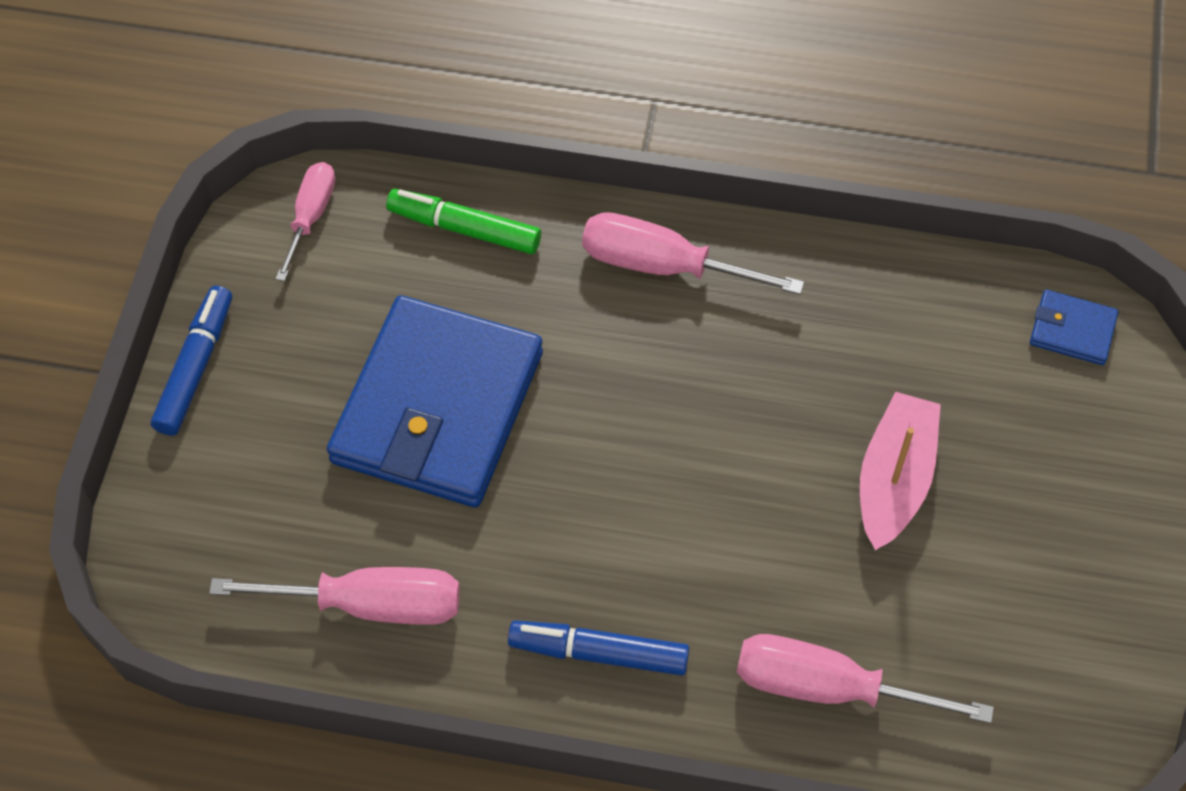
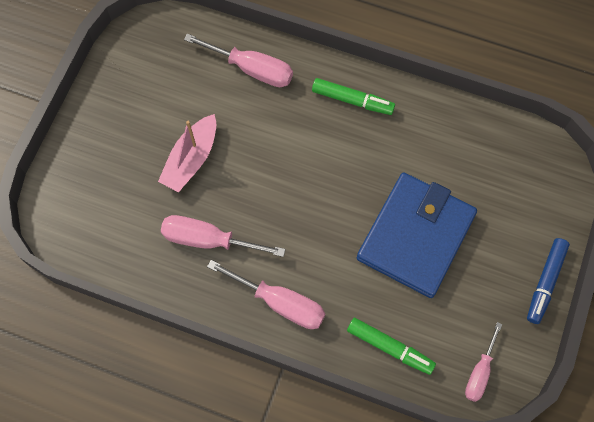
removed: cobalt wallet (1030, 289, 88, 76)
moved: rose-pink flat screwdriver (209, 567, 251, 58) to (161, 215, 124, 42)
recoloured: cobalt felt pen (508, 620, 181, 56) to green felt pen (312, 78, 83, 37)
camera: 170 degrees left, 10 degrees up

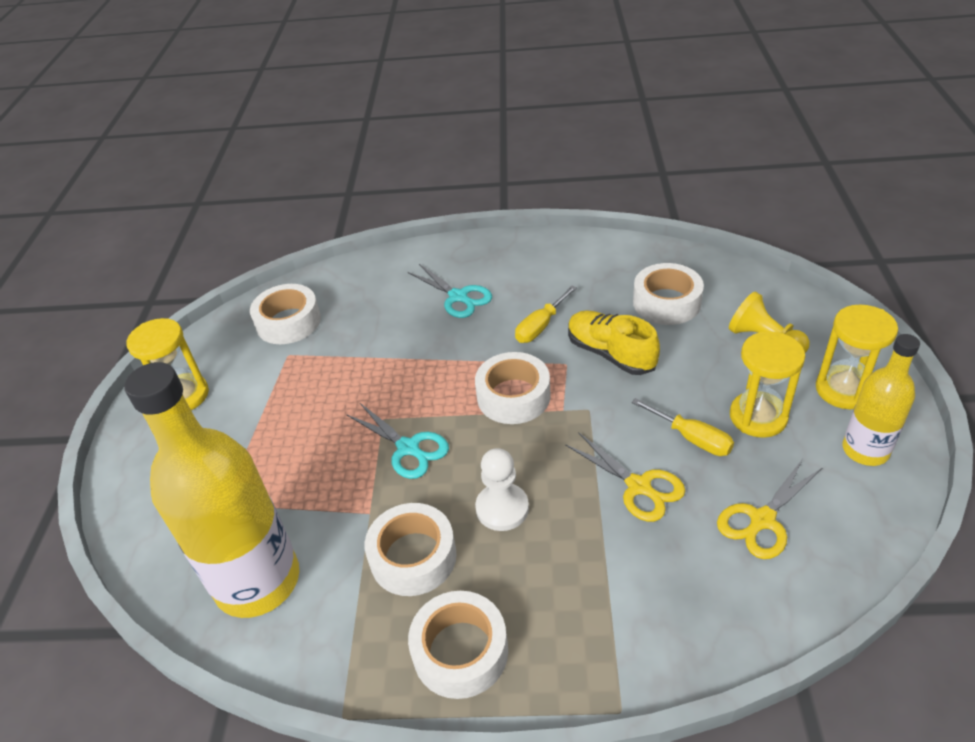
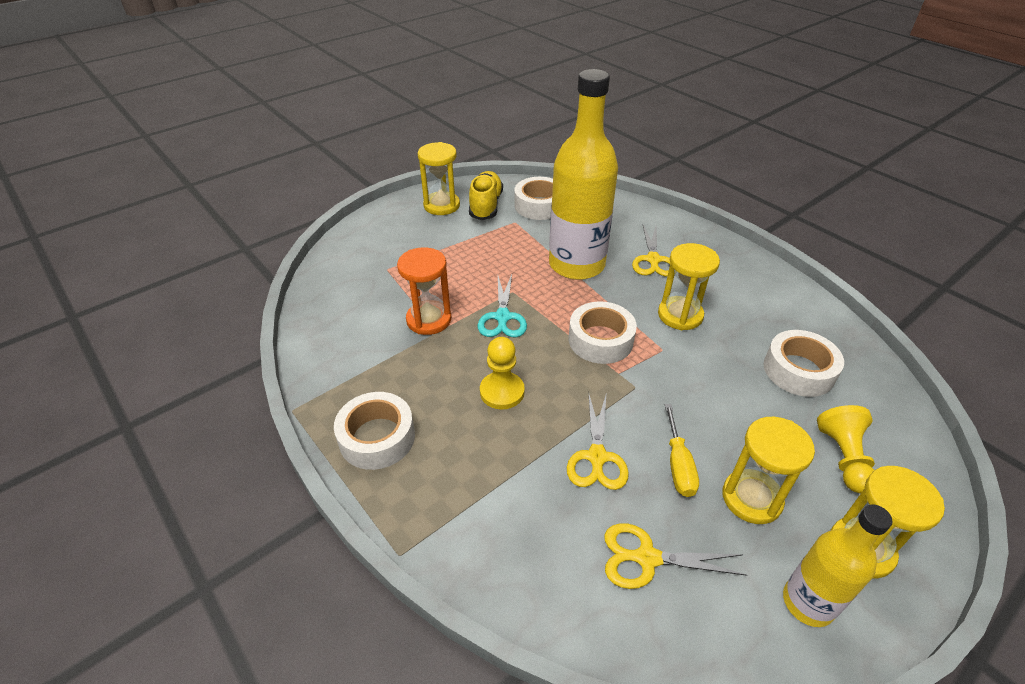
removed: snow-white roll of tape (365, 503, 92, 93)
added: orange sand timer (397, 247, 54, 88)
moved: bright yellow drink bottle (124, 362, 175, 256) to (549, 69, 69, 211); bright yellow shoe (568, 310, 92, 65) to (469, 171, 34, 49)
replaced: bright yellow flat screwdriver (515, 286, 62, 57) to bright yellow sand timer (658, 243, 62, 87)
recoloured: teal pair of scissors (407, 264, 85, 54) to bright yellow pair of scissors (632, 225, 38, 52); snow-white chess pawn (475, 448, 54, 83) to bright yellow chess pawn (480, 337, 45, 73)
camera: 45 degrees right, 0 degrees up

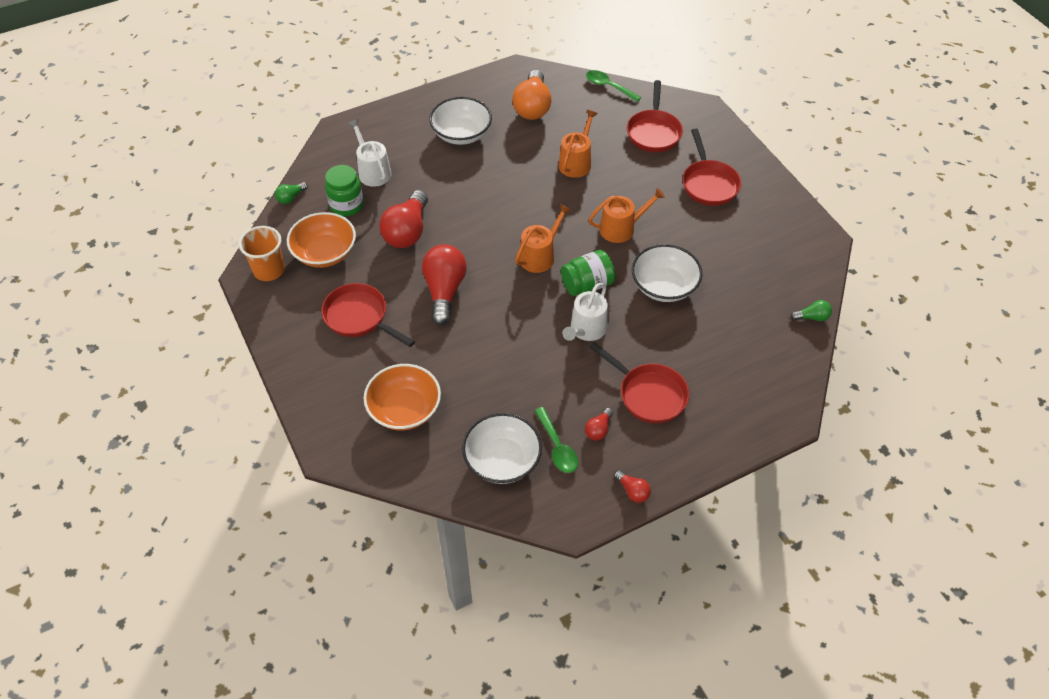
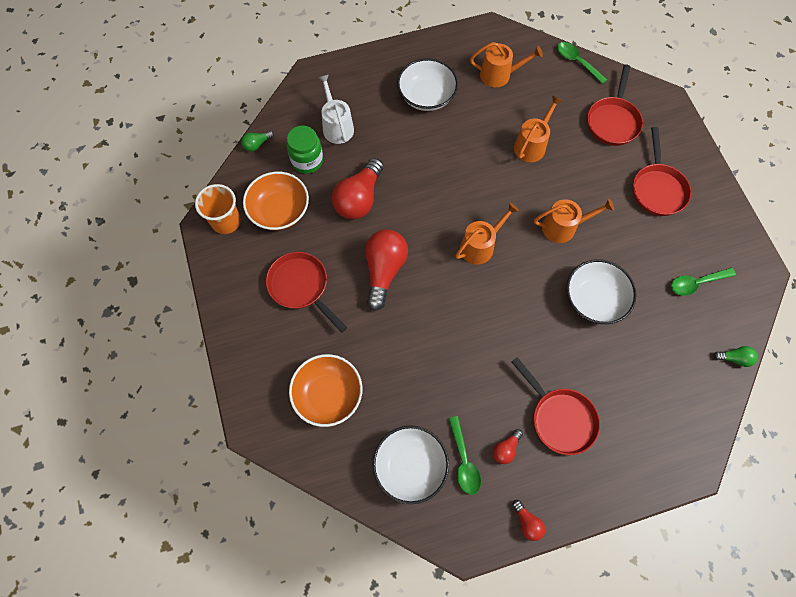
removed: green preserve jar (561, 250, 54, 46); snow-white watering can (563, 283, 45, 58)
added: green spoon (671, 267, 65, 29)
replaced: orange bulb (512, 70, 40, 50) to orange watering can (470, 42, 73, 45)
camera: 10 degrees right, 15 degrees up

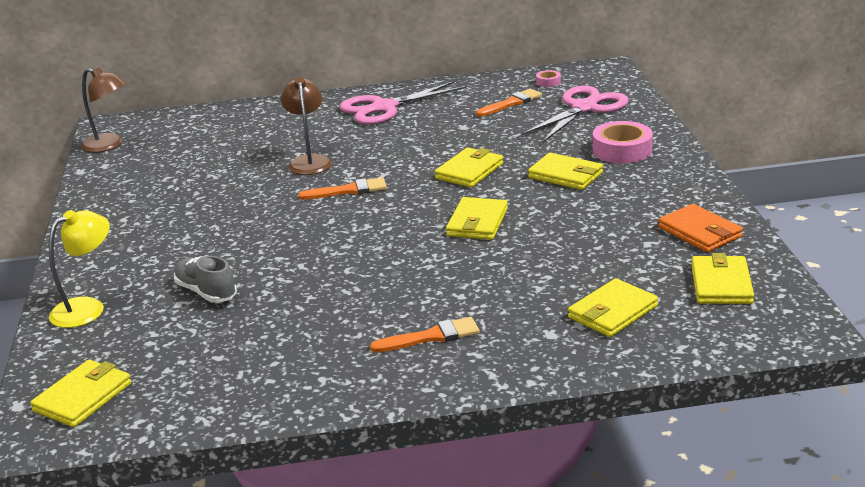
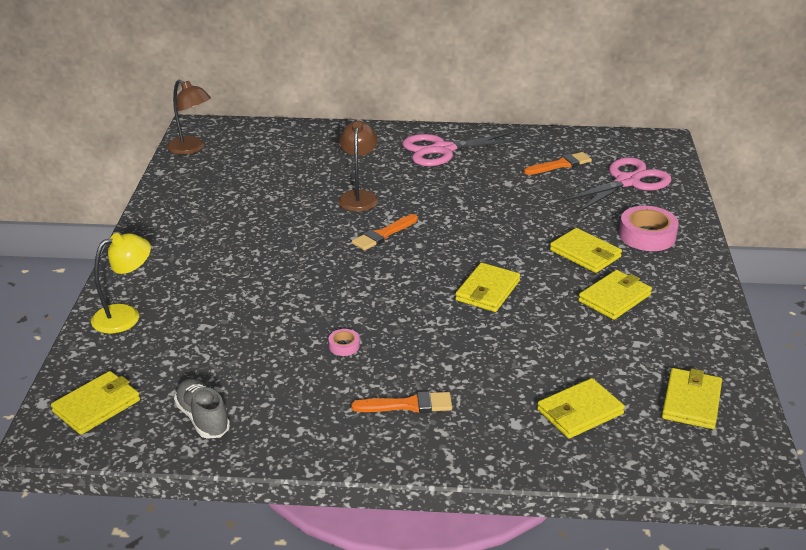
removed: orange wallet (658, 204, 85, 48)
moved: gray shoe (174, 256, 63, 47) to (174, 379, 56, 60); bright yellow wallet (435, 147, 69, 40) to (578, 270, 74, 50); rose-pink roll of tape (536, 70, 25, 17) to (328, 329, 32, 27)
turned: orange paint brush (298, 177, 89, 23) = (352, 214, 66, 37) 135 degrees clockwise
camera: 10 degrees right, 5 degrees up

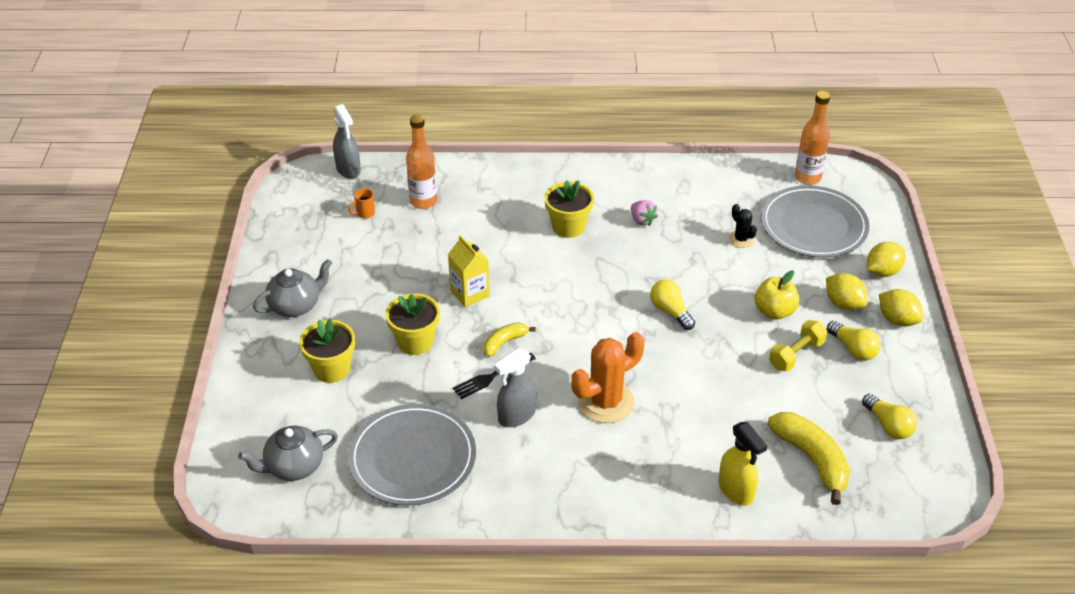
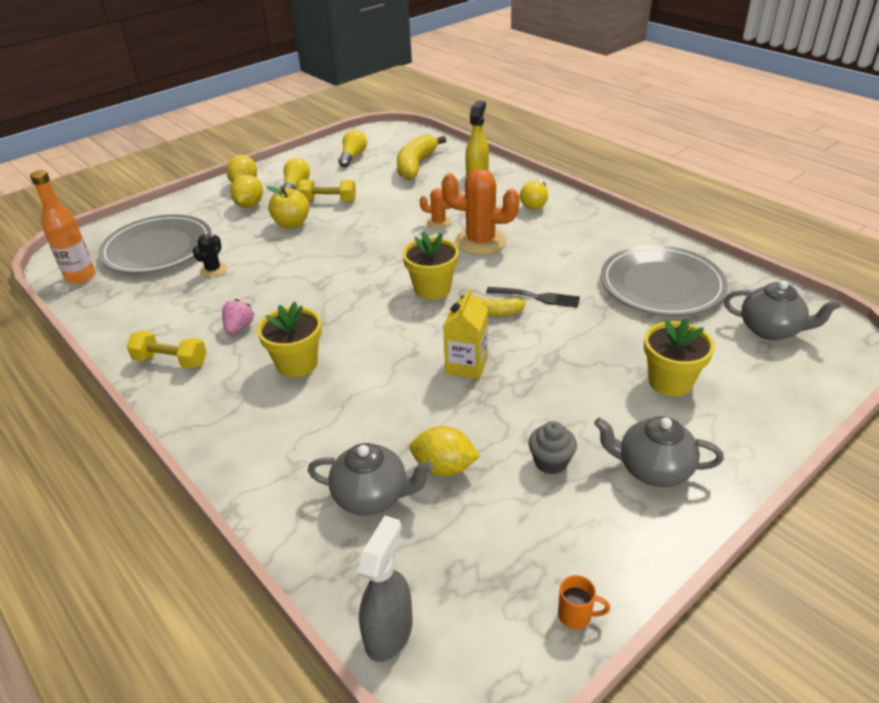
removed: gray spray bottle (494, 348, 42, 79)
added: bright yellow hand weight (127, 331, 80, 38); orange prickly plant (420, 188, 32, 41); gray cupcake (528, 421, 49, 53)
moved: orange tea mug (349, 188, 26, 30) to (558, 575, 52, 55); bright yellow flower pot (385, 293, 55, 62) to (402, 231, 57, 69); bright yellow bulb (650, 279, 45, 51) to (520, 180, 28, 30); bright yellow lemon (867, 242, 39, 35) to (410, 426, 70, 50)
replaced: orange drink bottle (406, 114, 31, 95) to gray tea pot (308, 443, 126, 73)
camera: 130 degrees left, 5 degrees down

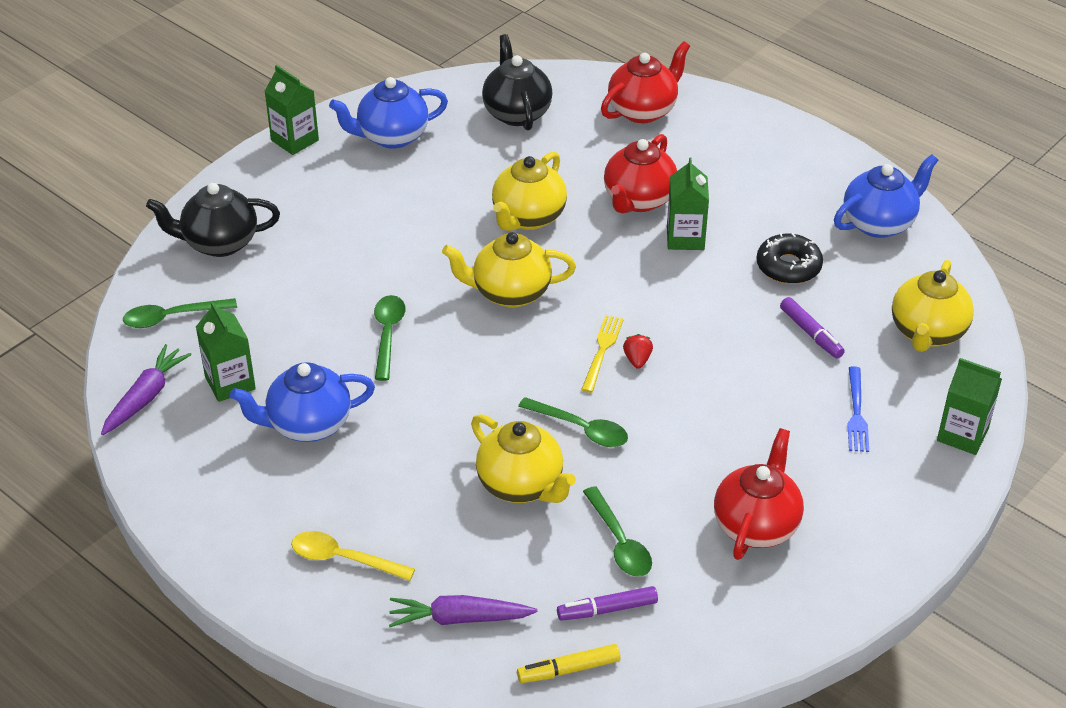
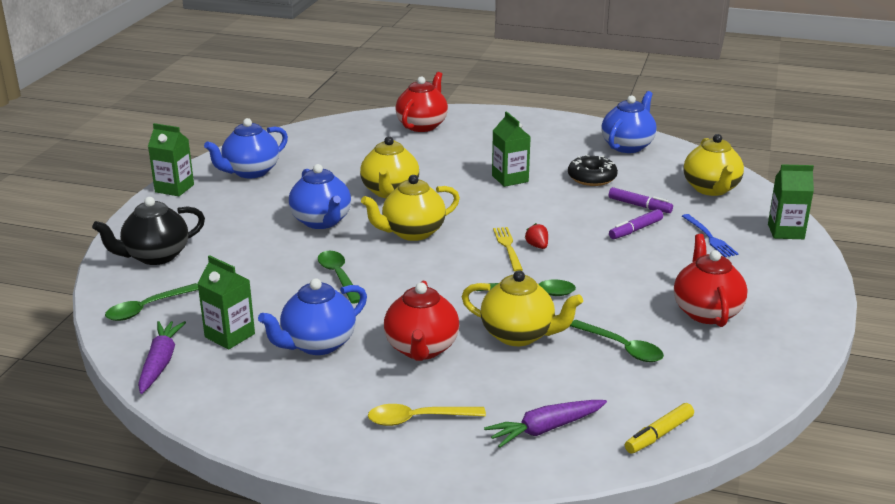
removed: jet-black tea pot (482, 34, 71, 97)
added: cobalt tea pot (289, 164, 62, 65)
moved: royal purple felt pen (557, 586, 101, 35) to (609, 209, 54, 30); red tea pot (604, 134, 73, 79) to (384, 281, 75, 80)
camera: 25 degrees left, 15 degrees down

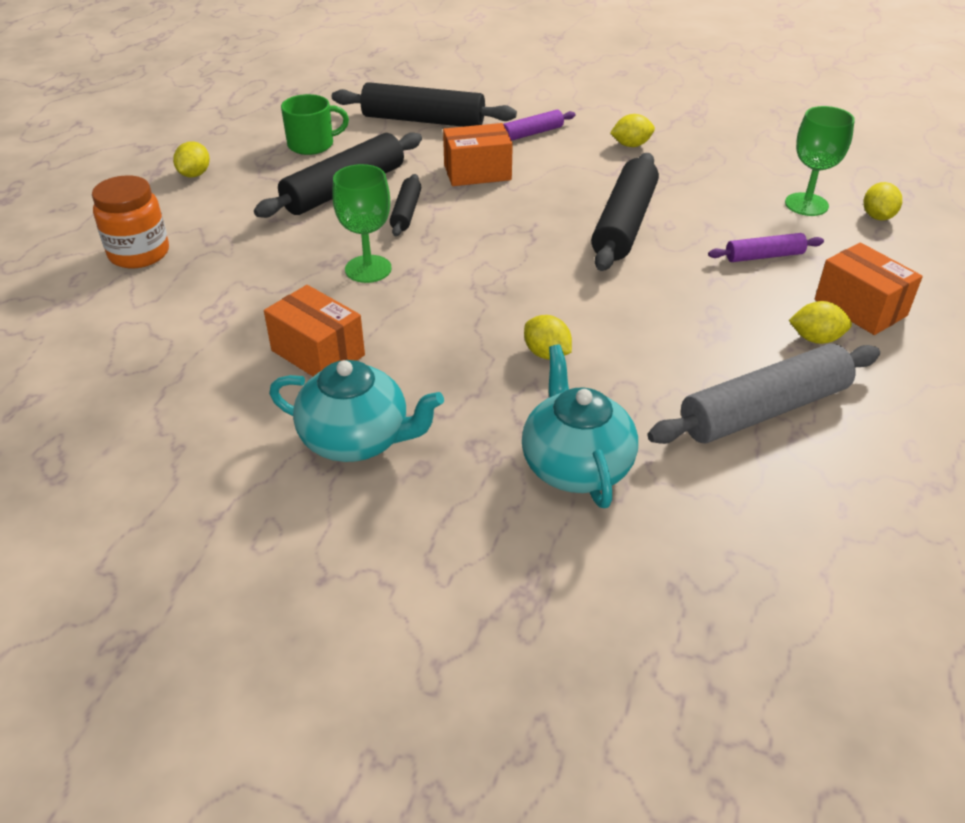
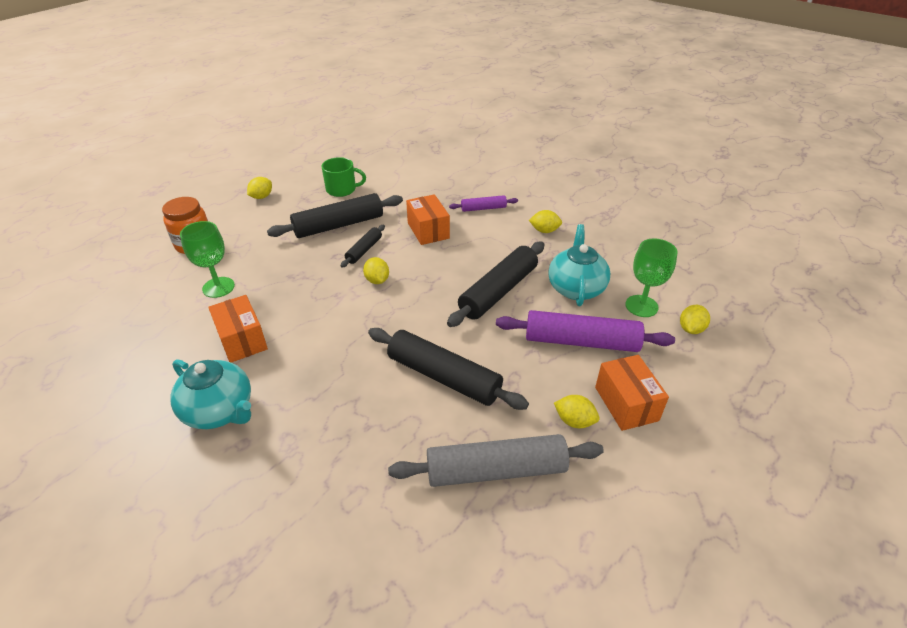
moved: jet-black pastry roller (332, 82, 185, 45) to (368, 328, 161, 82); green chalice (332, 164, 60, 119) to (180, 221, 55, 77); teal tea pot (522, 345, 116, 163) to (548, 224, 62, 82); bright yellow lemon (524, 315, 48, 45) to (363, 257, 26, 27)
turned: orange parcel (443, 123, 70, 63) = (406, 194, 44, 51) 60 degrees clockwise
resized: royal purple pastry roller (708, 233, 116, 29) = (496, 310, 179, 42) x1.91
camera: 20 degrees right, 0 degrees up

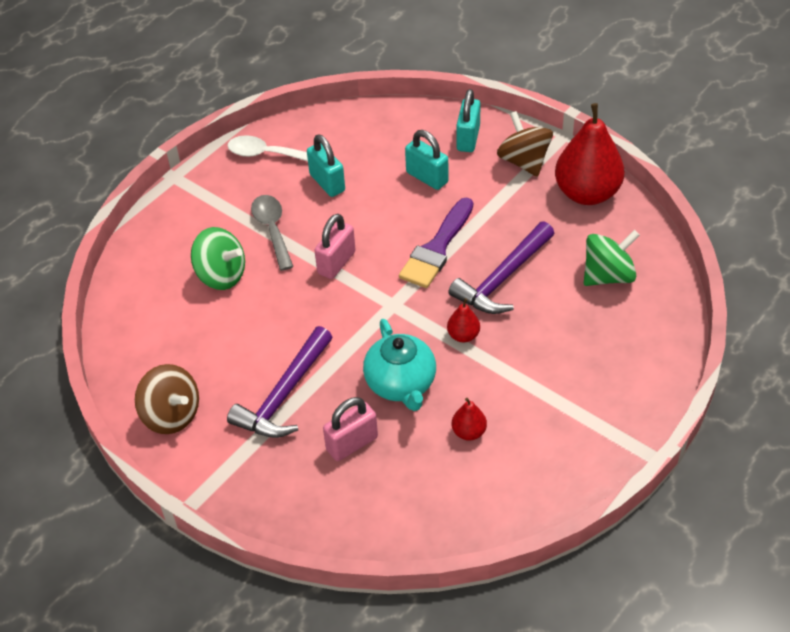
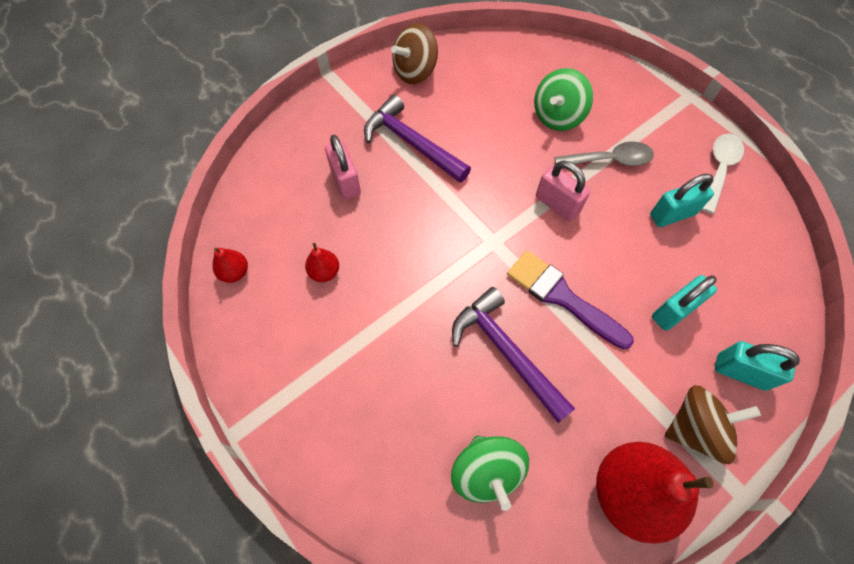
removed: teal tea pot (363, 319, 73, 92)
moved: red pear (447, 298, 33, 44) to (212, 248, 36, 35)
camera: 100 degrees right, 15 degrees up

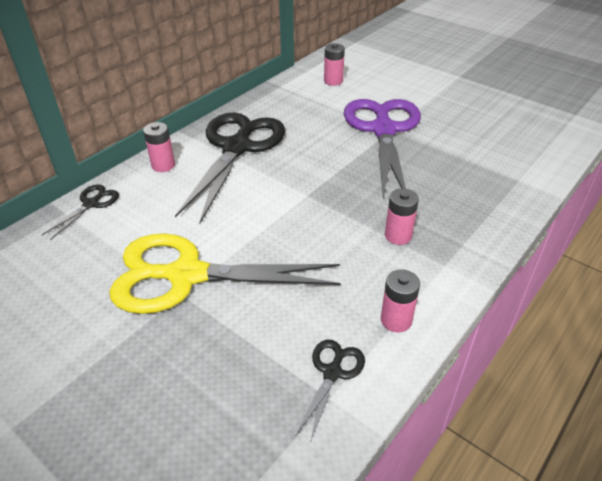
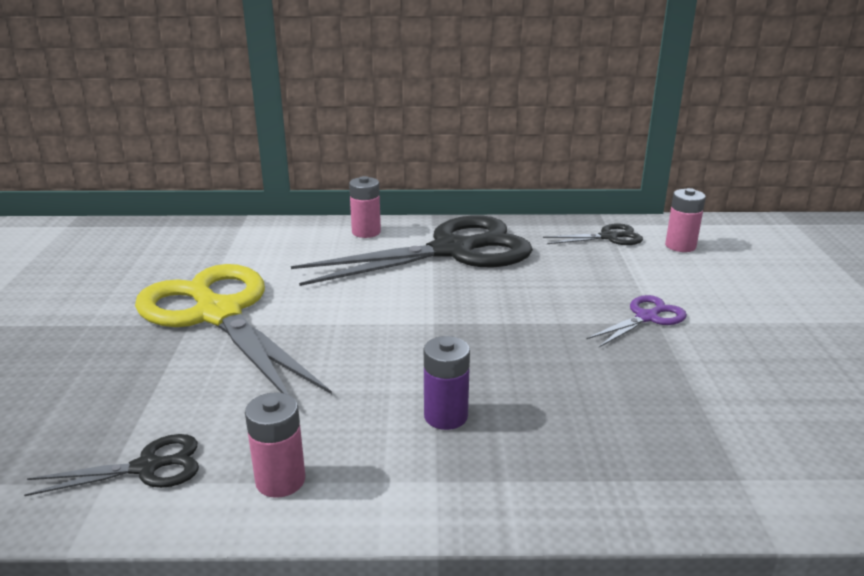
moved: jet-black pair of scissors (42, 184, 77, 56) to (543, 223, 100, 22)
recoloured: rose-pink AA battery (385, 189, 34, 56) to royal purple AA battery (424, 336, 46, 94)
resized: royal purple pair of scissors (344, 99, 77, 99) = (586, 295, 101, 52) x0.43
camera: 50 degrees right, 15 degrees down

